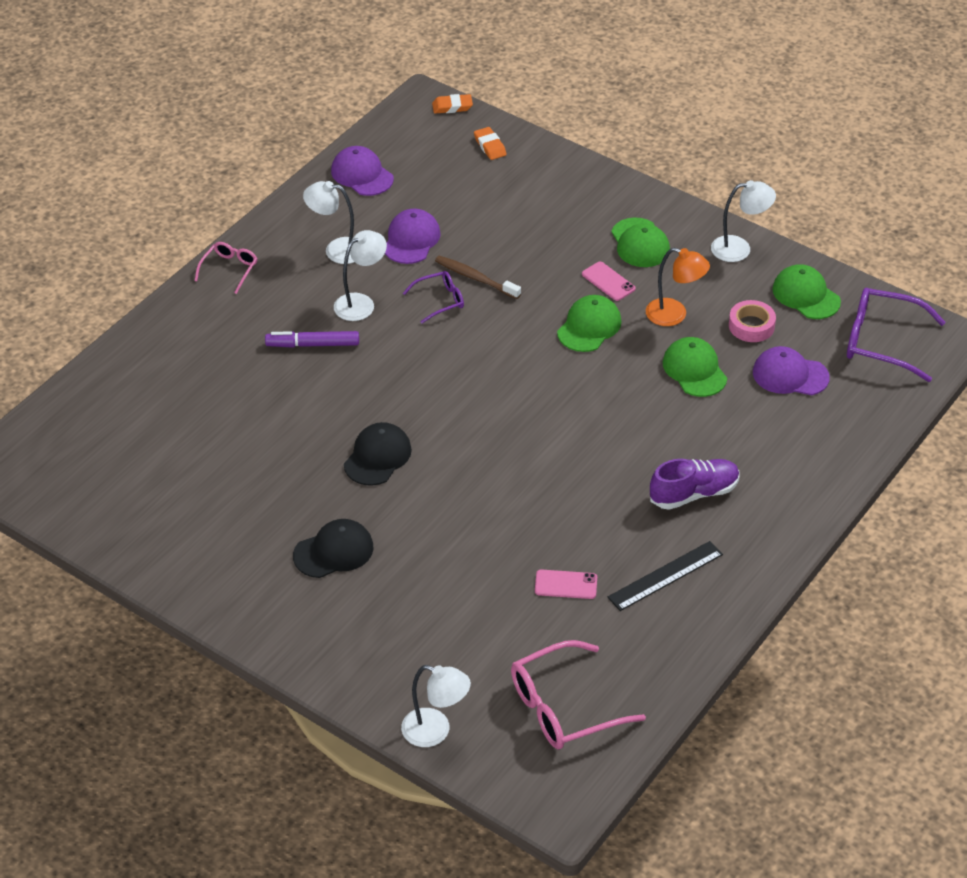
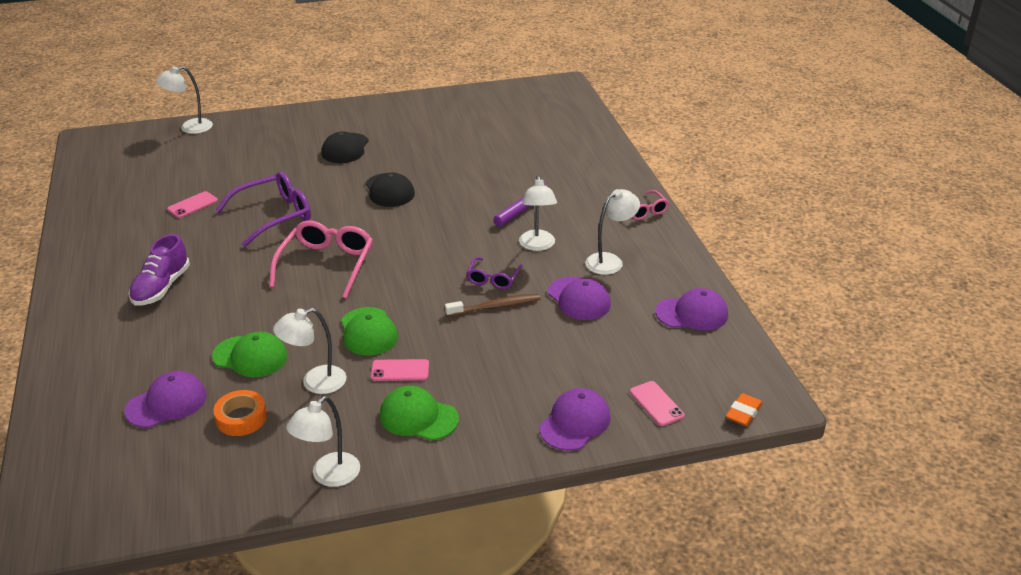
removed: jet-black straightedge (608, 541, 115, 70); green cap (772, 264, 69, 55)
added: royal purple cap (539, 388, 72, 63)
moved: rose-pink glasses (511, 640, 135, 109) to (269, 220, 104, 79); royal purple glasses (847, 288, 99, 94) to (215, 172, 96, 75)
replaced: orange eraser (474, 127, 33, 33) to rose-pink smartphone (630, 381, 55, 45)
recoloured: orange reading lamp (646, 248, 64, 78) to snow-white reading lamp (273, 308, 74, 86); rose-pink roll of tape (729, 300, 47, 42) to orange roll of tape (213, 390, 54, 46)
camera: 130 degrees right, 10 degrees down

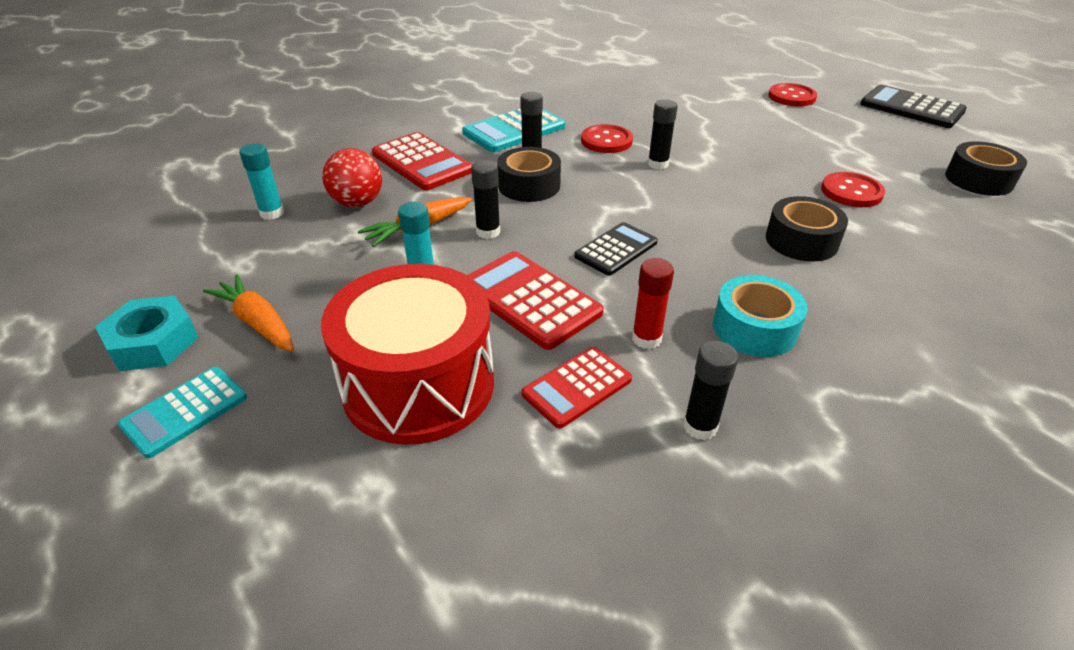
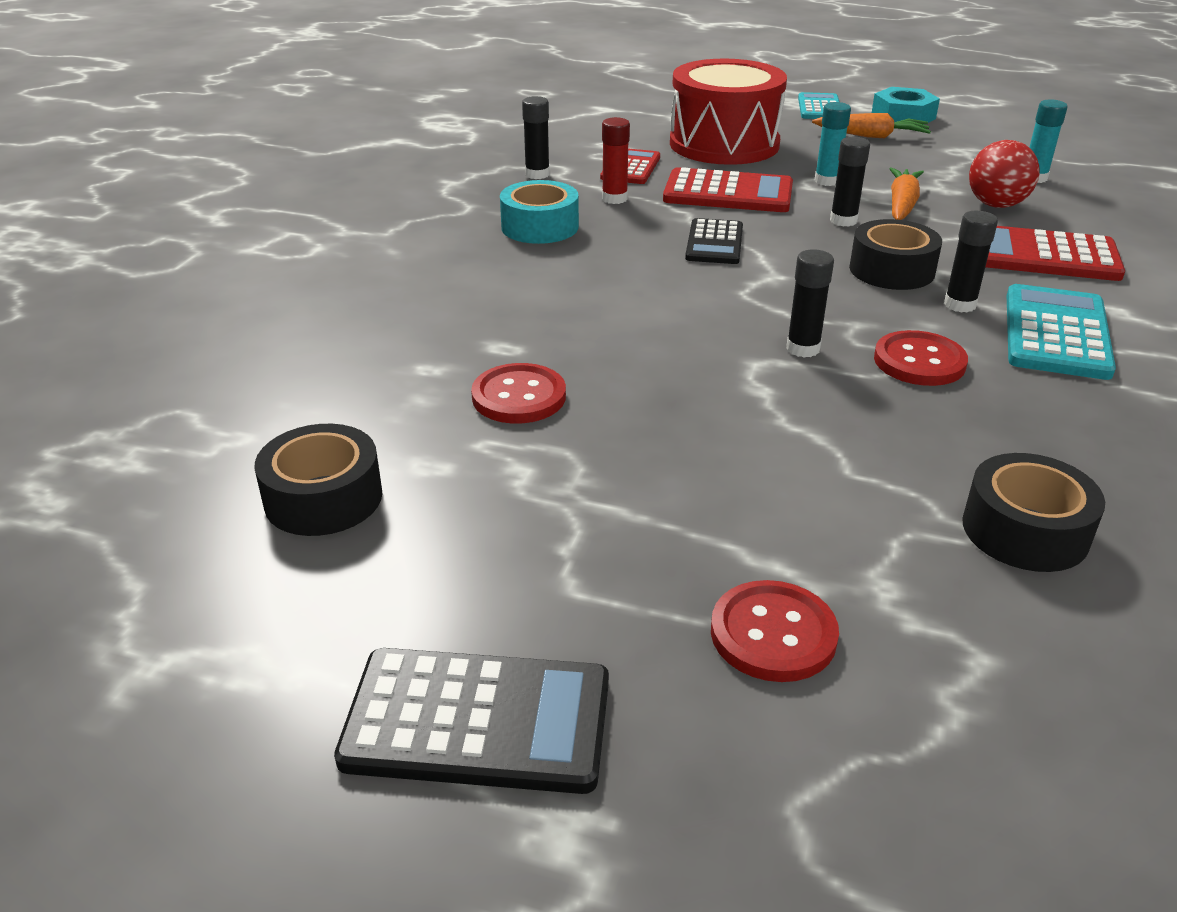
moved: jet-black roll of tape (766, 196, 82, 66) to (962, 453, 143, 119)
camera: 145 degrees right, 5 degrees down

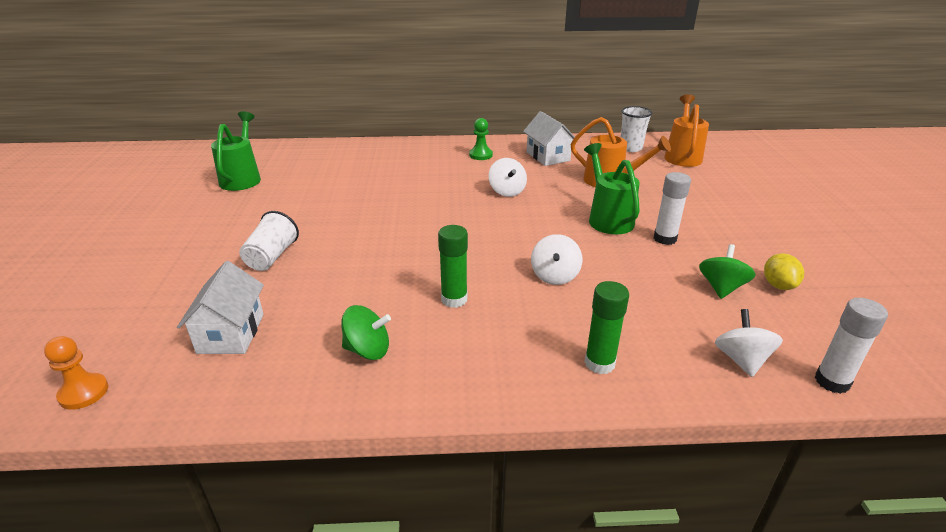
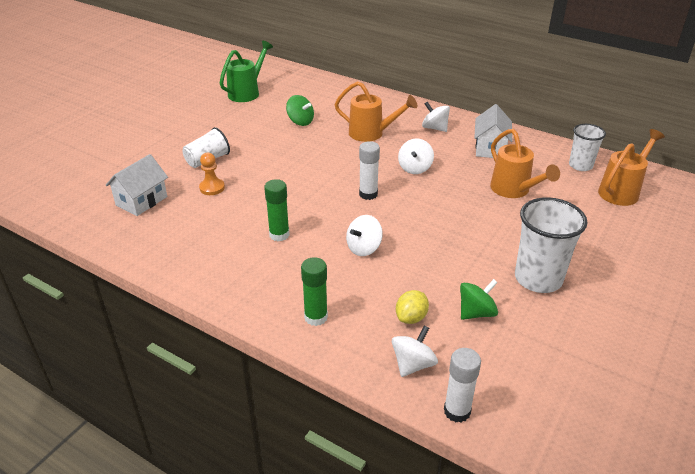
removed: green watering can (584, 143, 56, 91)
added: orange watering can (335, 81, 82, 61); snow-white tumbler (515, 197, 72, 96)
moved: orange chess pawn (44, 336, 64, 74) to (199, 153, 26, 42); green whirligig (342, 305, 49, 55) to (286, 95, 28, 31); snow-white stick of glue (654, 172, 37, 73) to (359, 141, 21, 59); bright yellow lemon (764, 253, 40, 37) to (396, 290, 33, 34)
replaced: green chess pawn (469, 118, 24, 42) to snow-white whirligig (422, 102, 28, 30)
camera: 35 degrees right, 5 degrees up

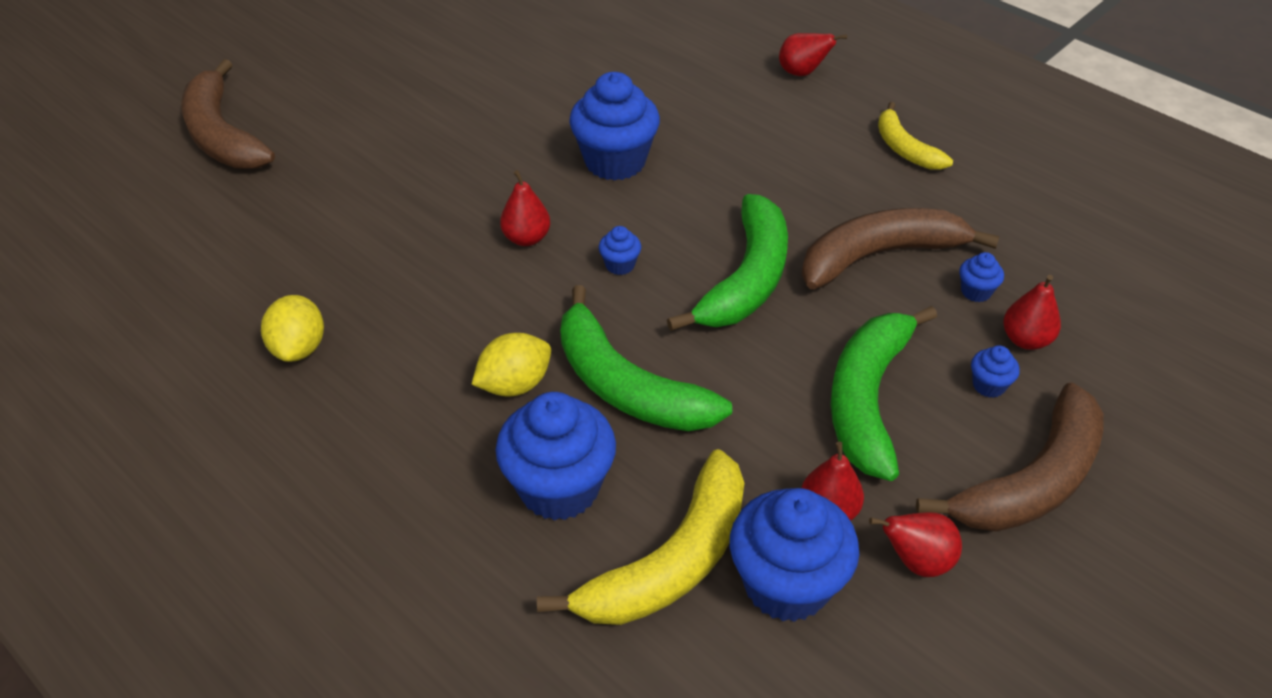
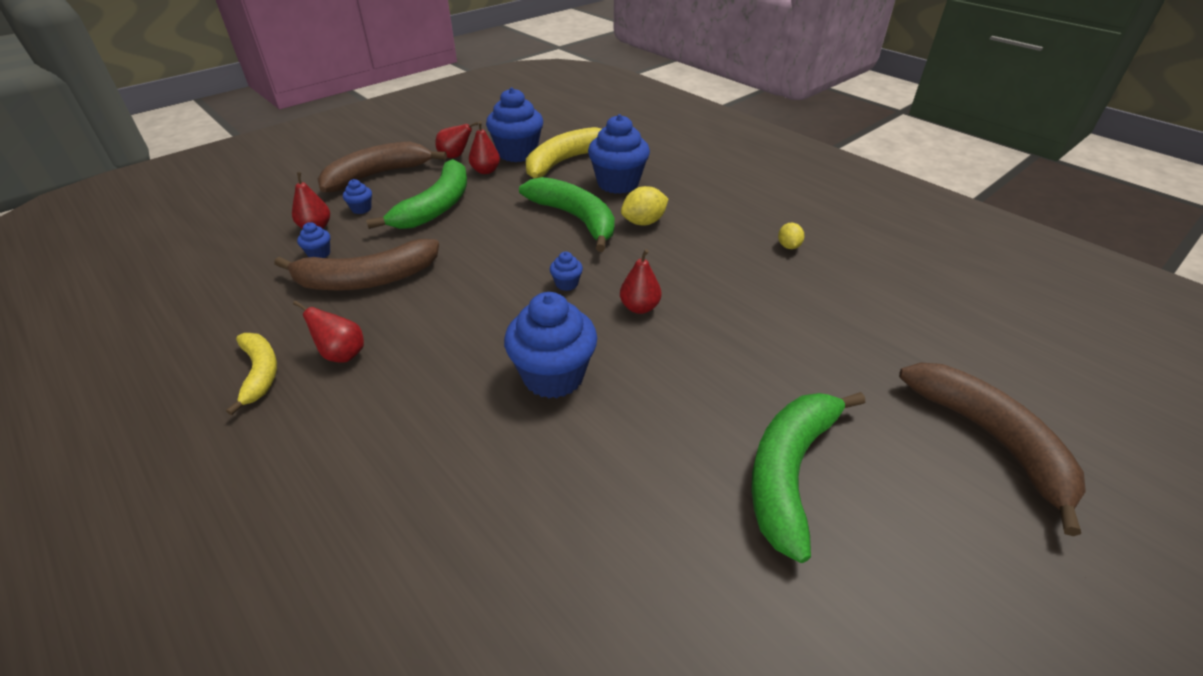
moved: green banana fruit (667, 194, 121, 137) to (751, 392, 114, 171); red pear (779, 33, 68, 43) to (293, 301, 71, 62)
resized: bright yellow lemon (261, 295, 63, 67) = (778, 222, 26, 27) x0.63
camera: 175 degrees left, 5 degrees down

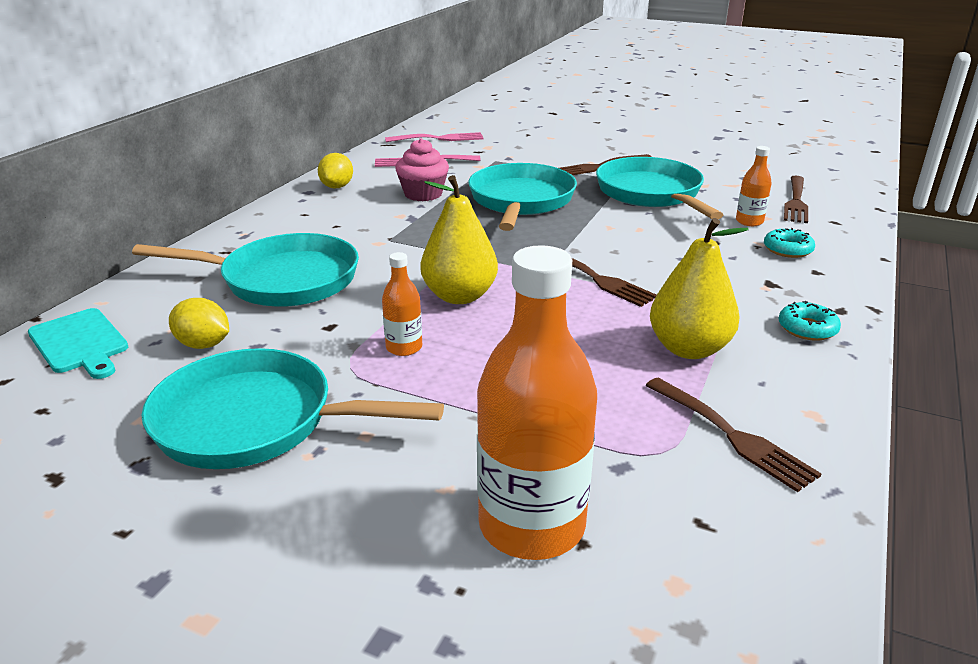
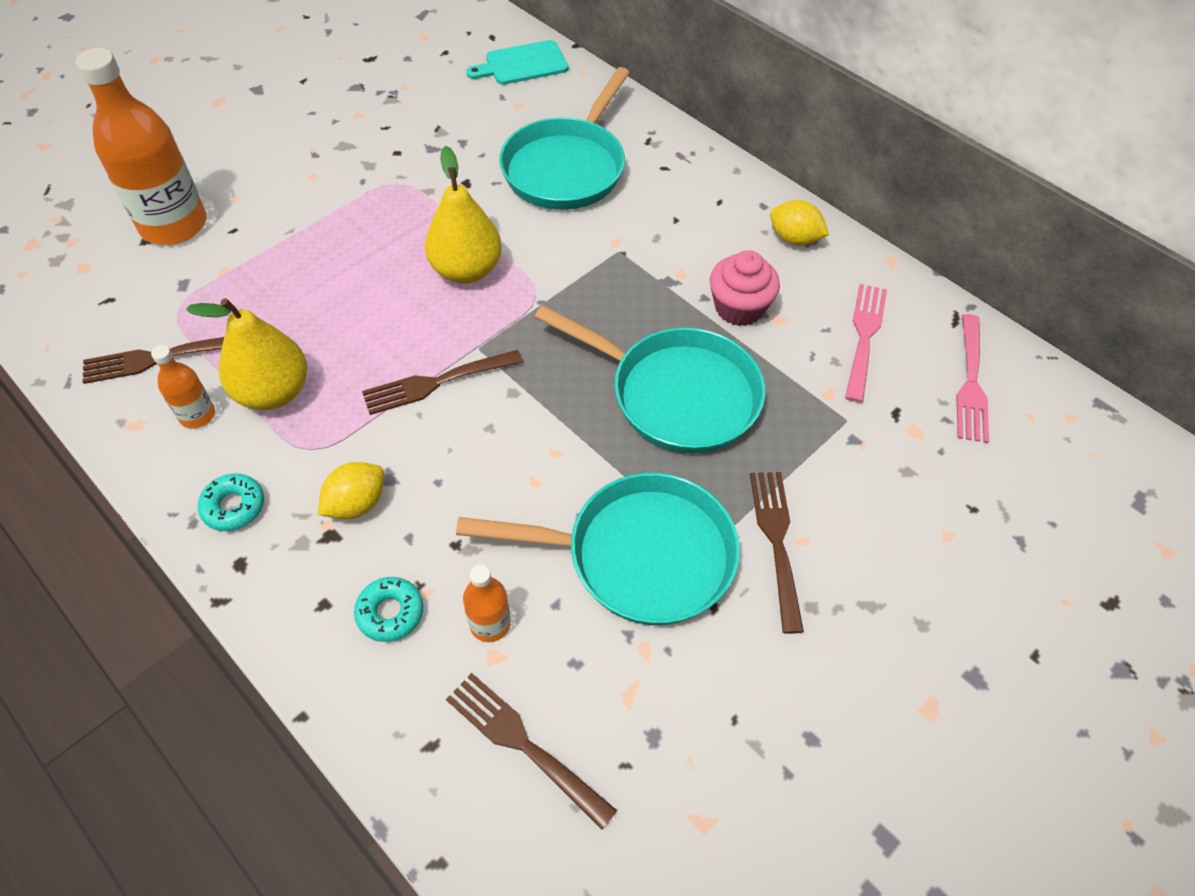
removed: teal pan (142, 348, 302, 121)
moved: bright yellow lemon (169, 298, 60, 51) to (318, 462, 66, 57); orange drink bottle (382, 252, 40, 104) to (151, 345, 64, 84)
camera: 110 degrees right, 25 degrees up

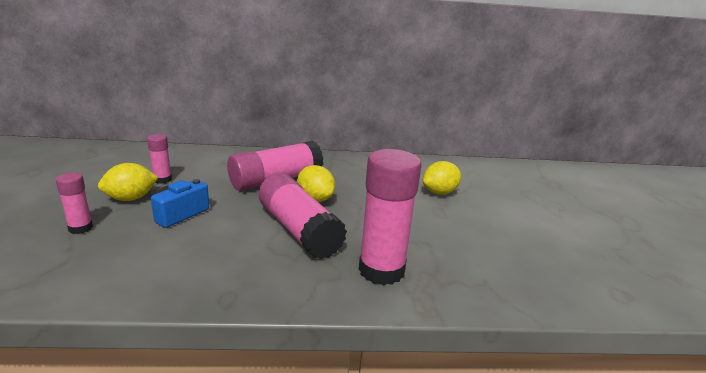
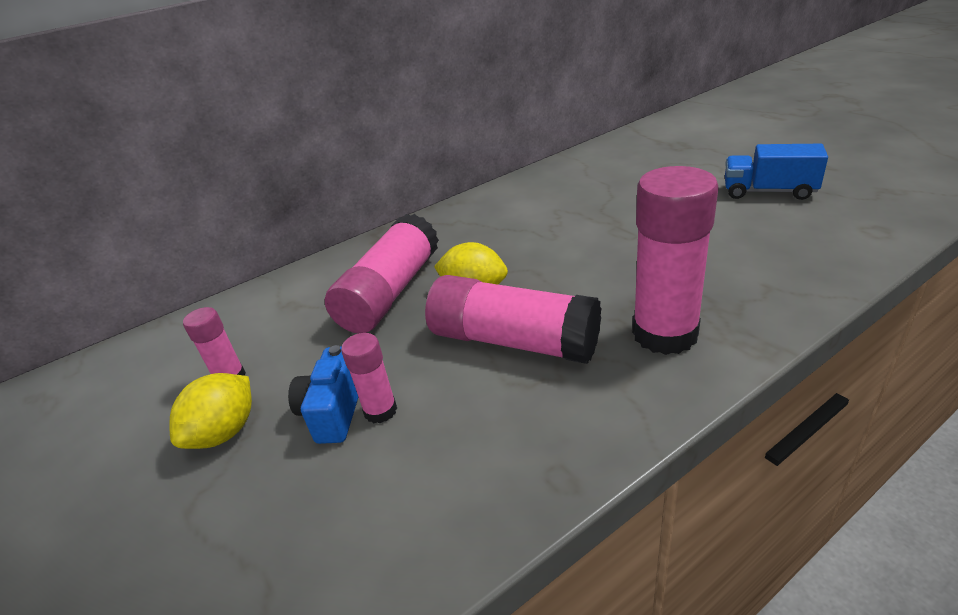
removed: bright yellow lemon (423, 161, 38, 34)
added: cobalt truck (725, 144, 103, 56)
moved: rose-pink stick of glue (56, 173, 37, 61) to (341, 333, 56, 90)
camera: 25 degrees left, 10 degrees up

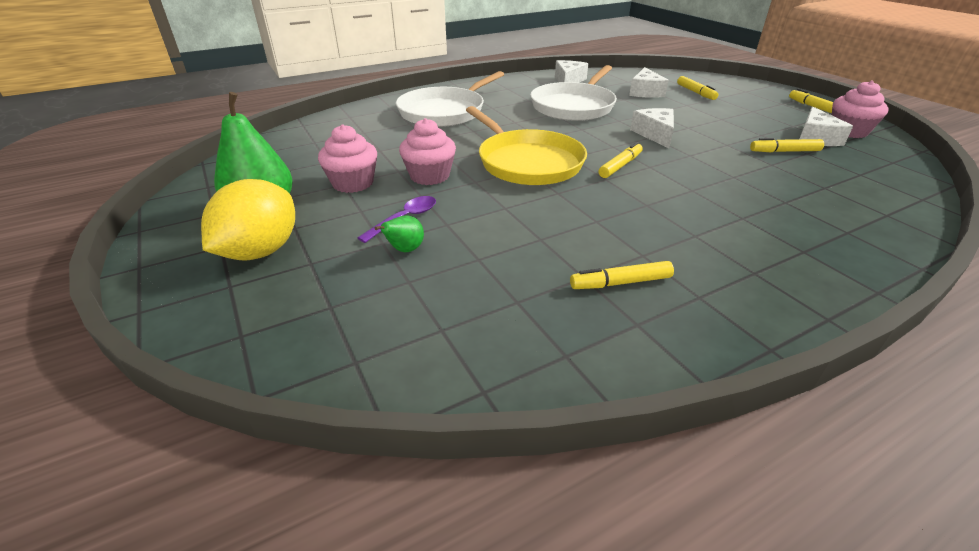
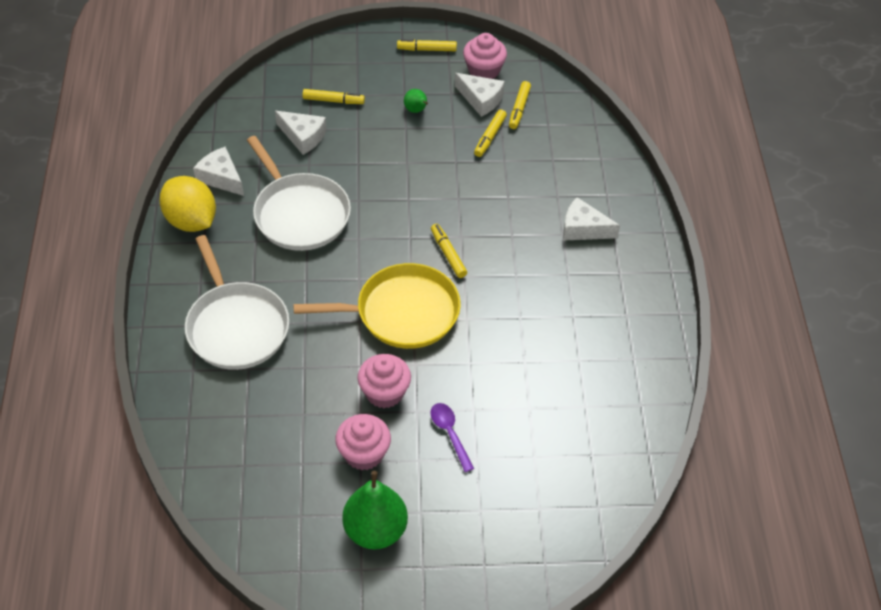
moved: bright yellow lemon (201, 179, 94, 82) to (159, 176, 57, 56); green pear (375, 215, 49, 37) to (404, 89, 24, 24); bright yellow felt pen (570, 261, 104, 28) to (509, 81, 22, 48); snow-white cheese wedge (630, 108, 44, 40) to (563, 197, 57, 44)
camera: 65 degrees left, 15 degrees up

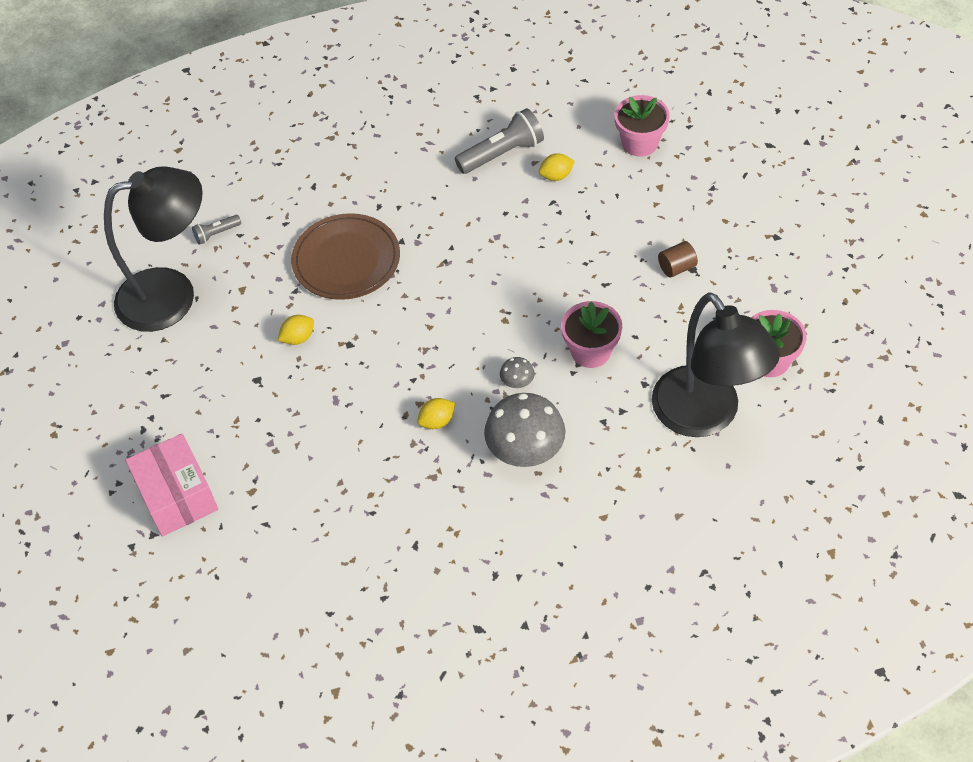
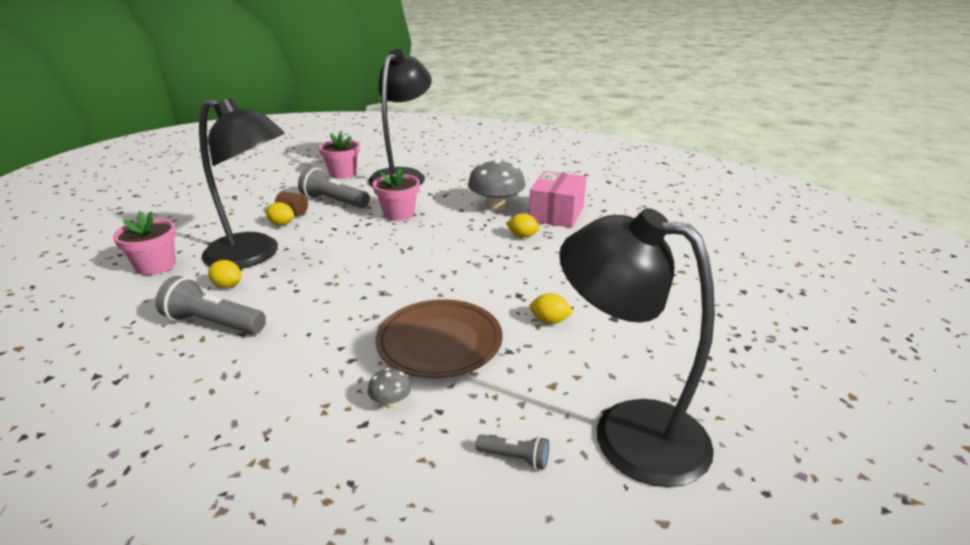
added: jet-black reading lamp (199, 98, 86, 171); bright yellow lemon (265, 202, 29, 23); gray pocket torch (298, 167, 72, 41)
moved: rose-pink parcel (125, 434, 93, 102) to (529, 171, 57, 57); gray toadstool (500, 357, 35, 31) to (368, 368, 44, 40)
camera: 135 degrees left, 25 degrees down

